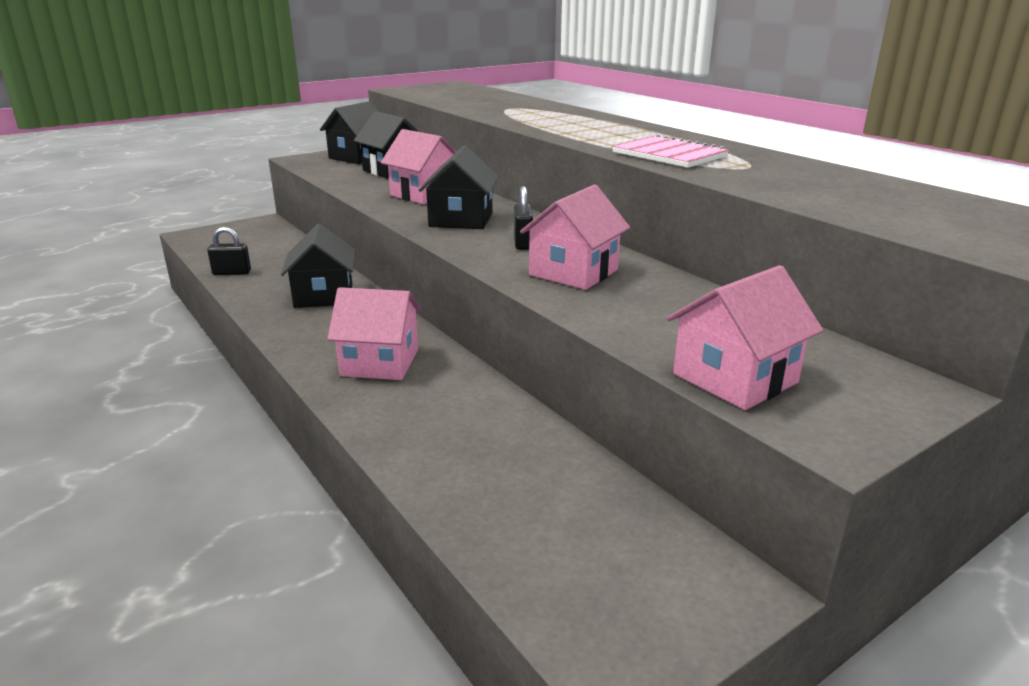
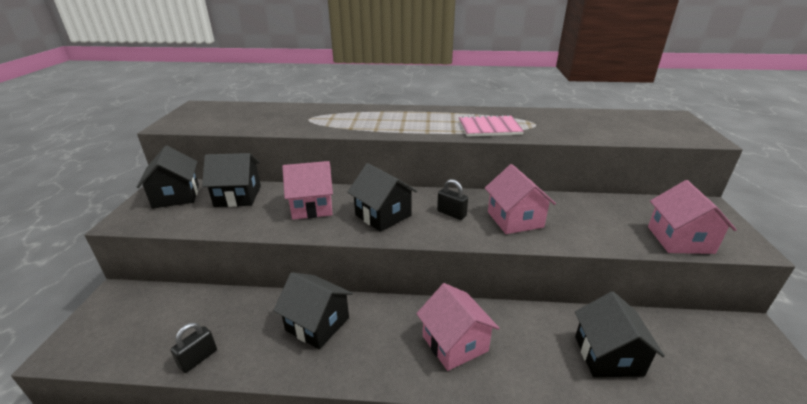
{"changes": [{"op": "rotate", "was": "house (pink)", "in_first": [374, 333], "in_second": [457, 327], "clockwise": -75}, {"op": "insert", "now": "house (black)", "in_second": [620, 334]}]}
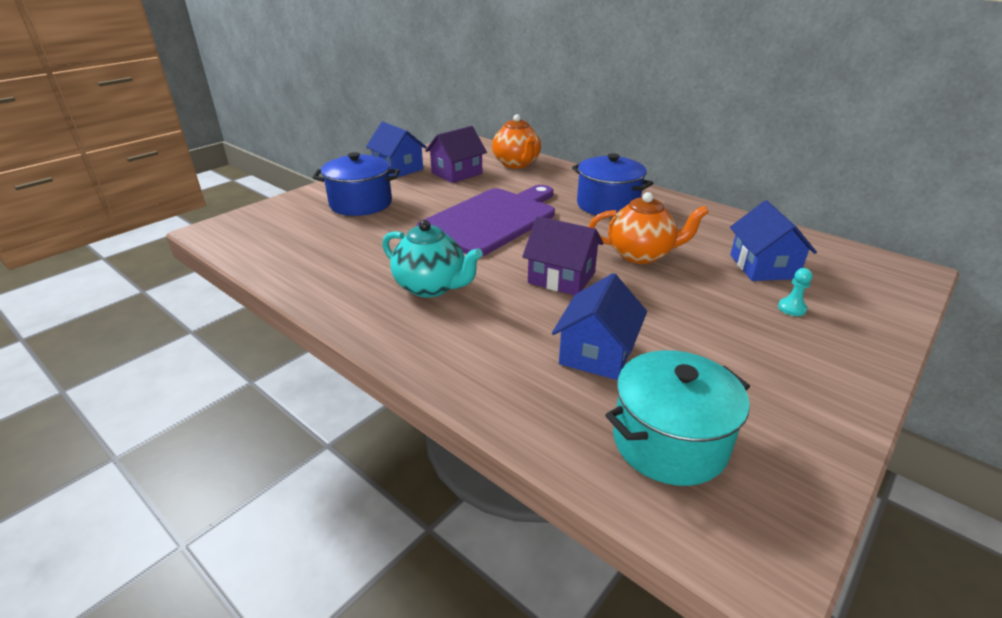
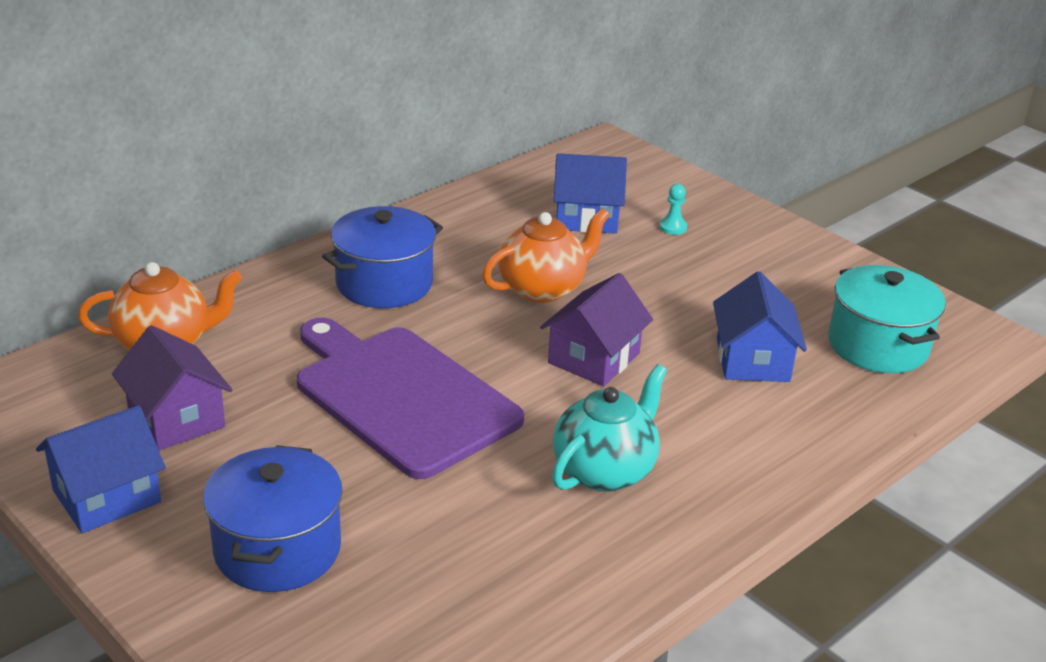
{"changes": [{"op": "rotate", "was": "teapot (orange)", "in_first": [649, 228], "in_second": [546, 255], "clockwise": 45}, {"op": "rotate", "was": "house (blue)", "in_first": [599, 326], "in_second": [760, 326], "clockwise": 60}]}
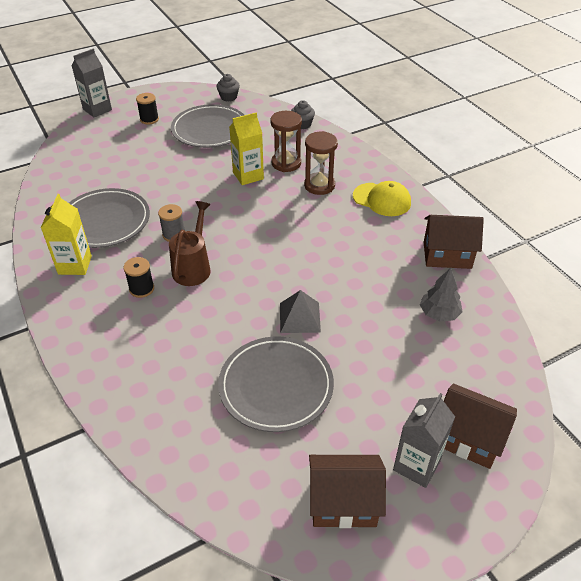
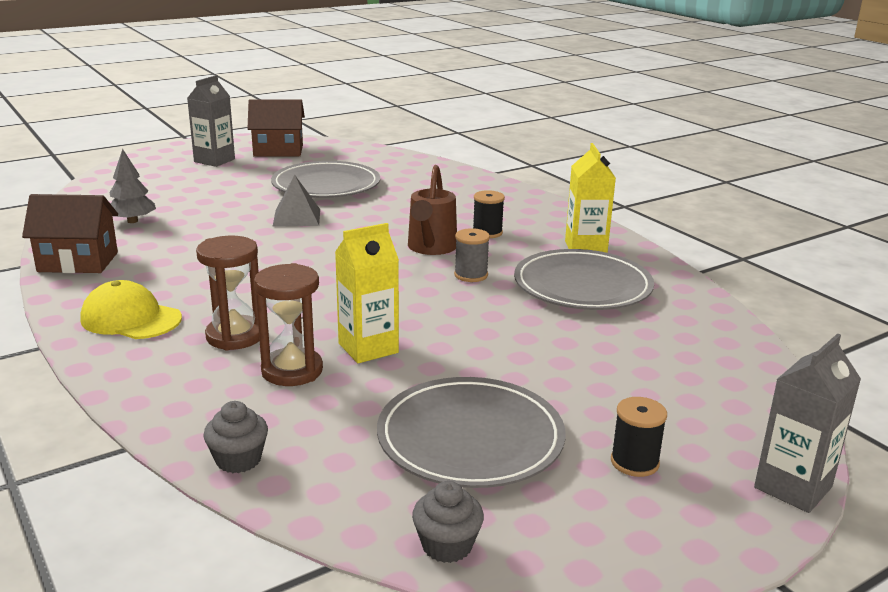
{"changes": [{"op": "delete", "was": "house (brown)", "in_first": [480, 426]}]}
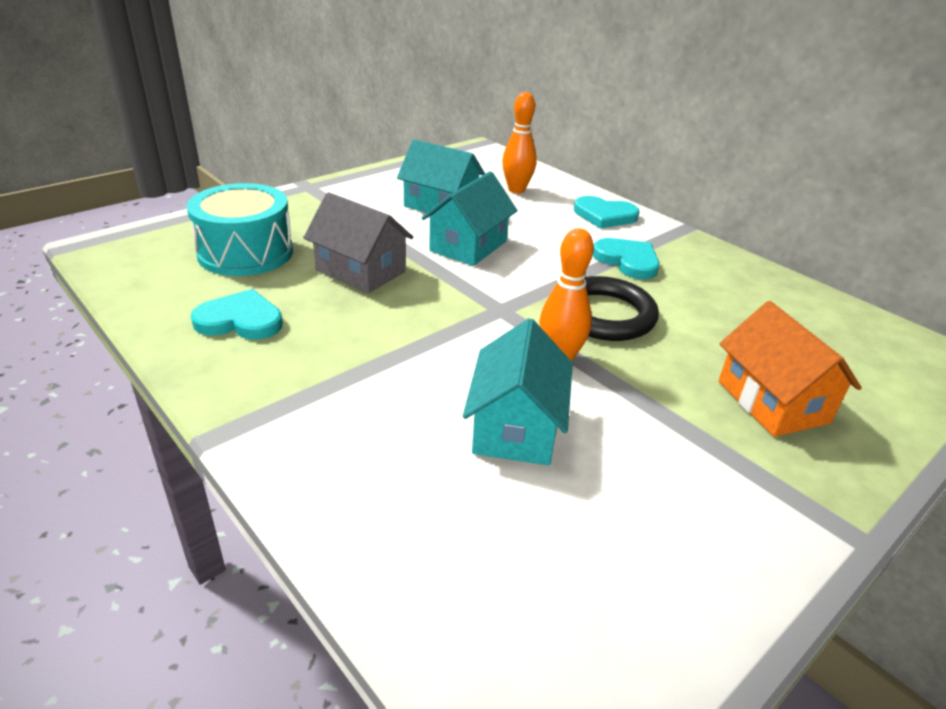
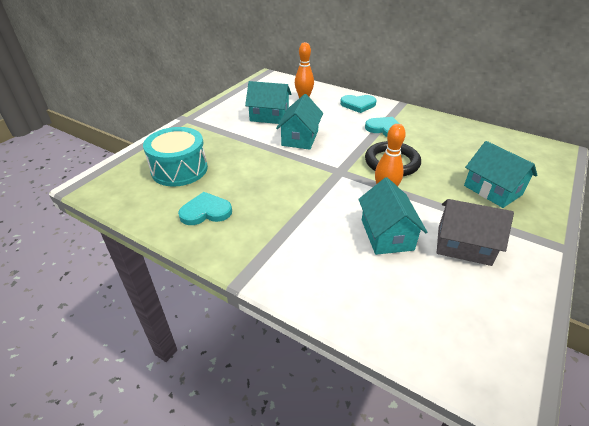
{"changes": [{"op": "move", "was": "house (grey)", "in_first": [358, 242], "in_second": [475, 232]}, {"op": "recolor", "was": "house (orange)", "now": "house (turquoise)", "in_first": [790, 369], "in_second": [500, 174]}]}
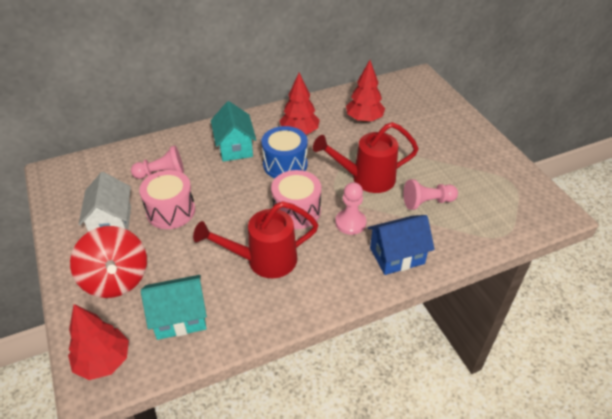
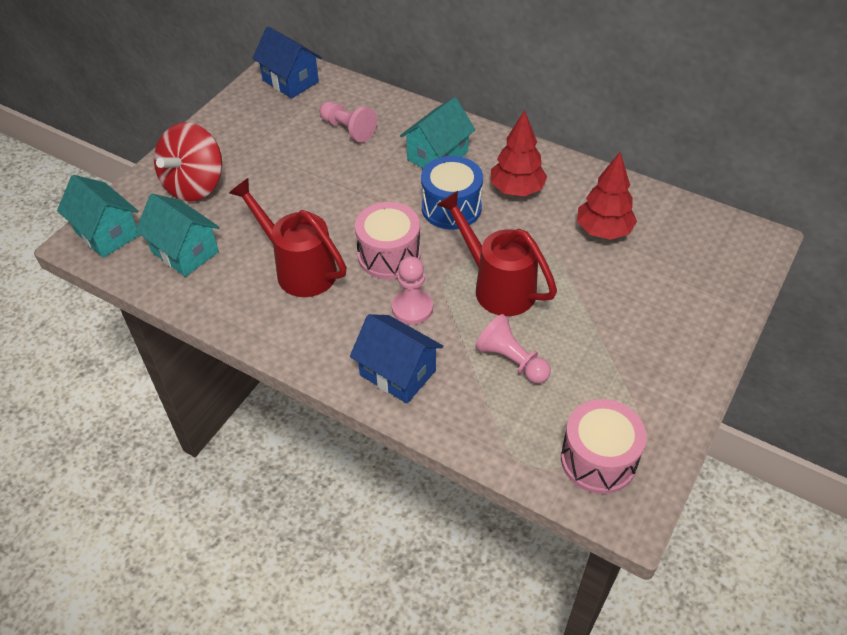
{"changes": [{"op": "move", "was": "drum (pink)", "in_first": [167, 199], "in_second": [604, 446]}, {"op": "delete", "was": "house (white)", "in_first": [104, 202]}, {"op": "replace", "was": "tree (red)", "now": "house (turquoise)", "in_first": [98, 342], "in_second": [98, 216]}, {"op": "insert", "now": "house (blue)", "in_second": [287, 62]}]}
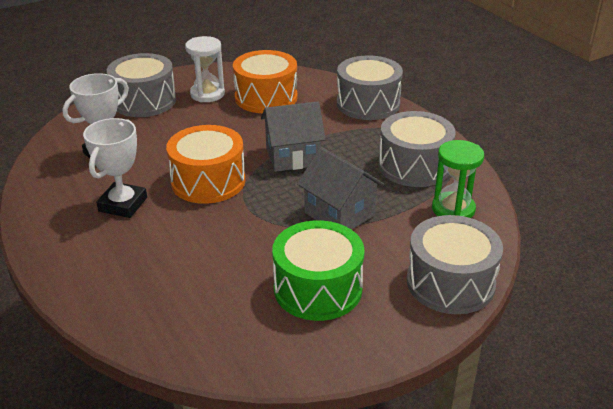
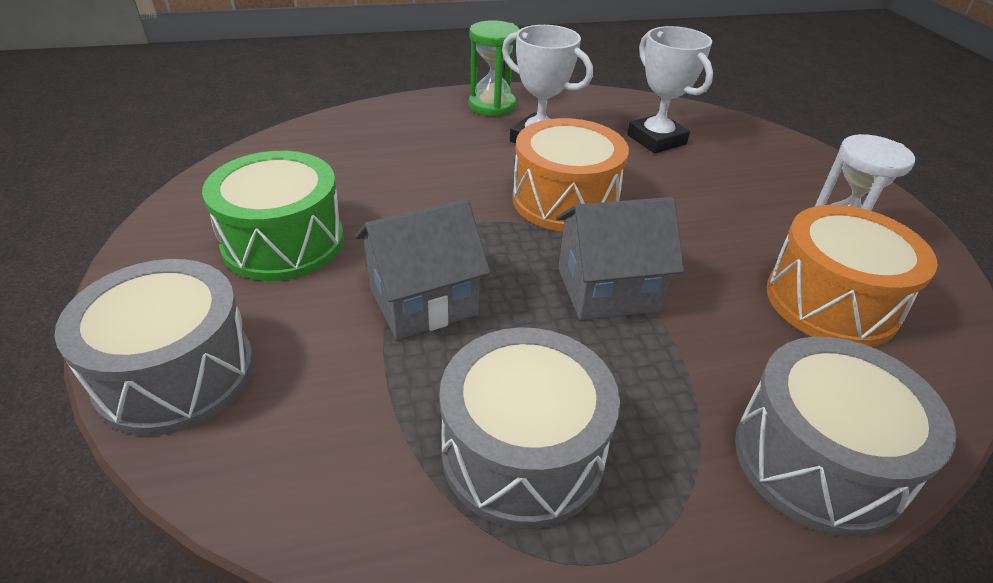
{"changes": [{"op": "delete", "was": "drum (grey)", "in_first": [141, 85]}, {"op": "rotate", "was": "house (grey)", "in_first": [293, 136], "in_second": [620, 258], "clockwise": 75}, {"op": "move", "was": "hourglass (green)", "in_first": [458, 179], "in_second": [494, 68]}]}
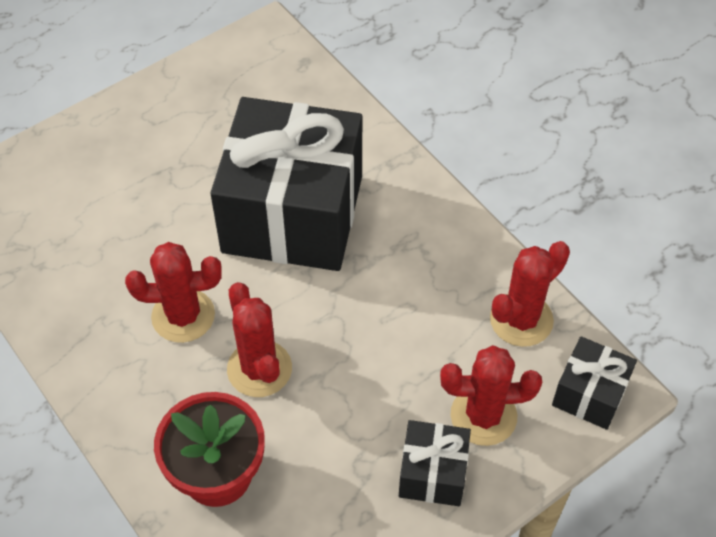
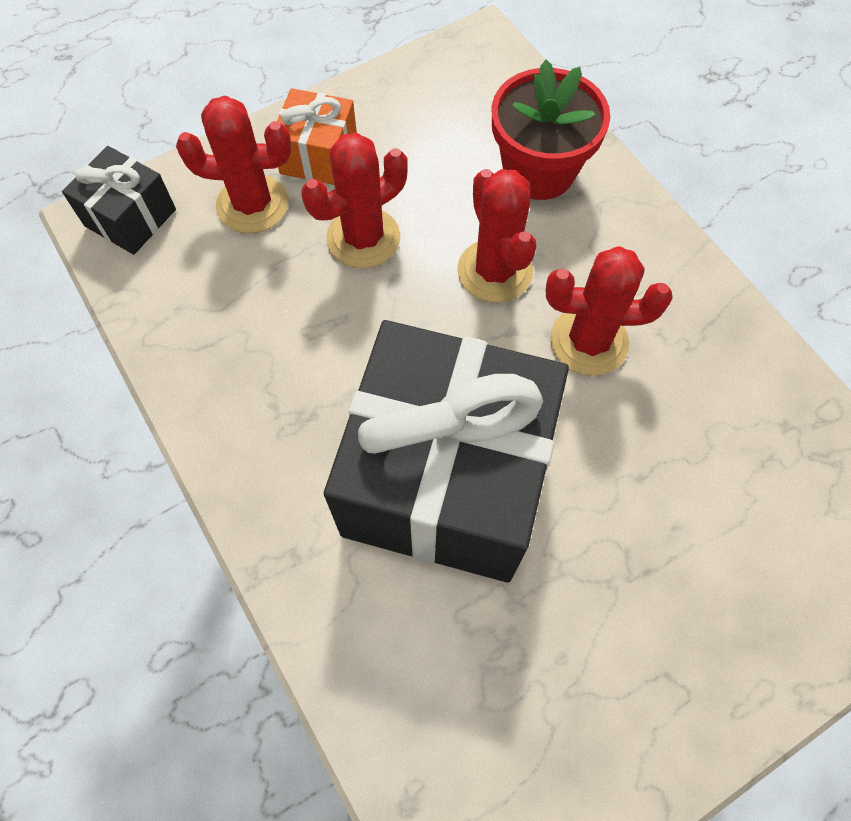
{"changes": [{"op": "move", "was": "cactus (red)", "in_first": [530, 294], "in_second": [354, 200]}, {"op": "recolor", "was": "gift (black)", "now": "gift (orange)", "in_first": [435, 463], "in_second": [317, 136]}]}
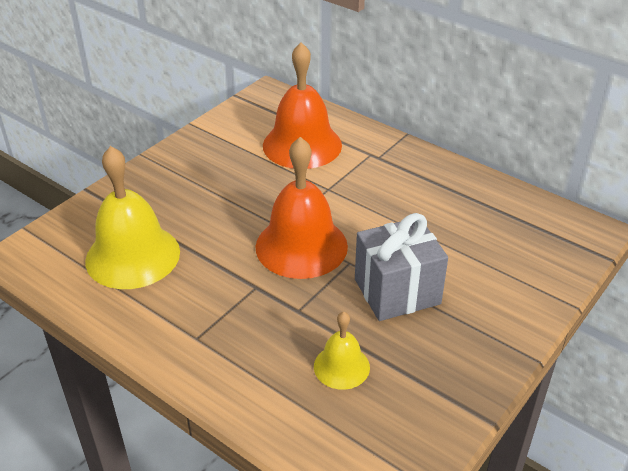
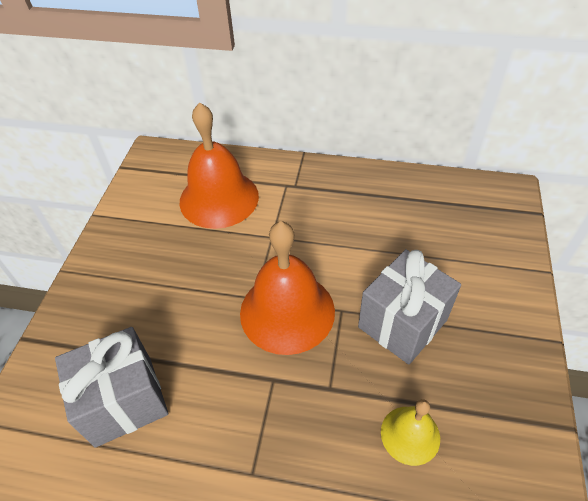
{"changes": [{"op": "replace", "was": "bell (yellow)", "now": "gift (grey)", "in_first": [132, 217], "in_second": [111, 387]}]}
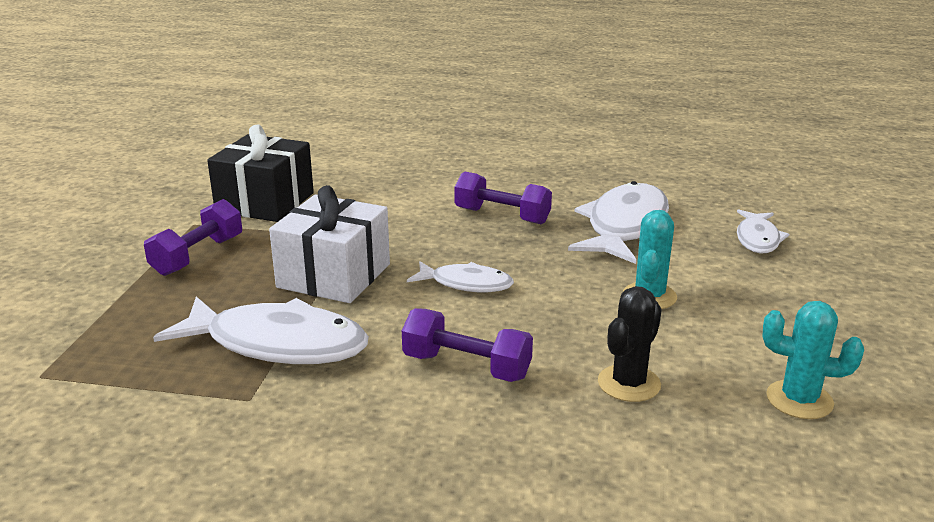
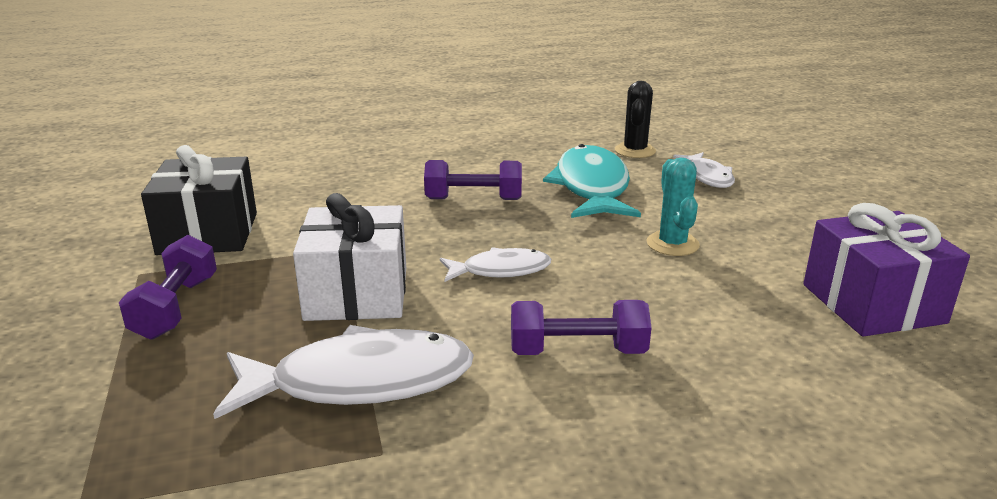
{"changes": [{"op": "recolor", "was": "fish (white)", "now": "fish (turquoise)", "in_first": [618, 222], "in_second": [592, 181]}, {"op": "move", "was": "cactus (black)", "in_first": [630, 344], "in_second": [635, 119]}, {"op": "replace", "was": "cactus (turquoise)", "now": "gift (purple)", "in_first": [813, 360], "in_second": [886, 270]}]}
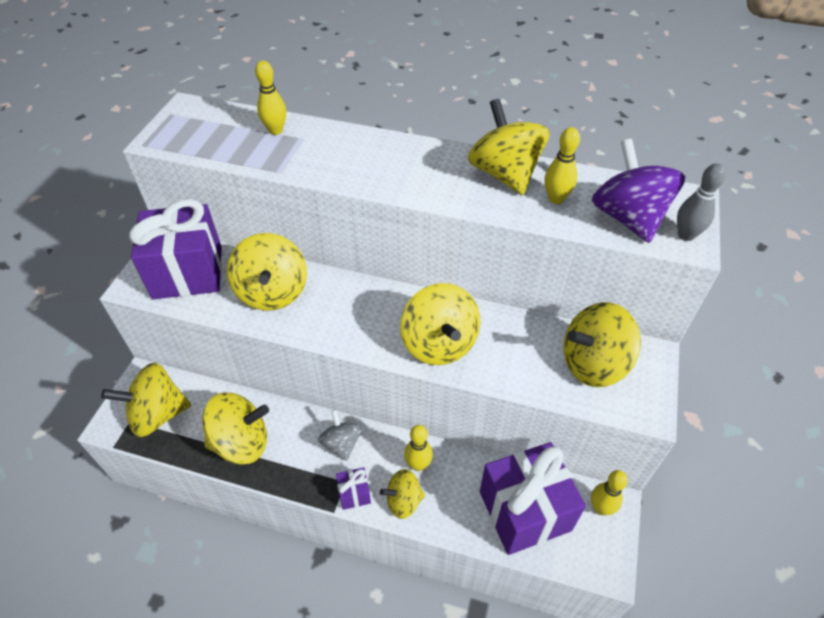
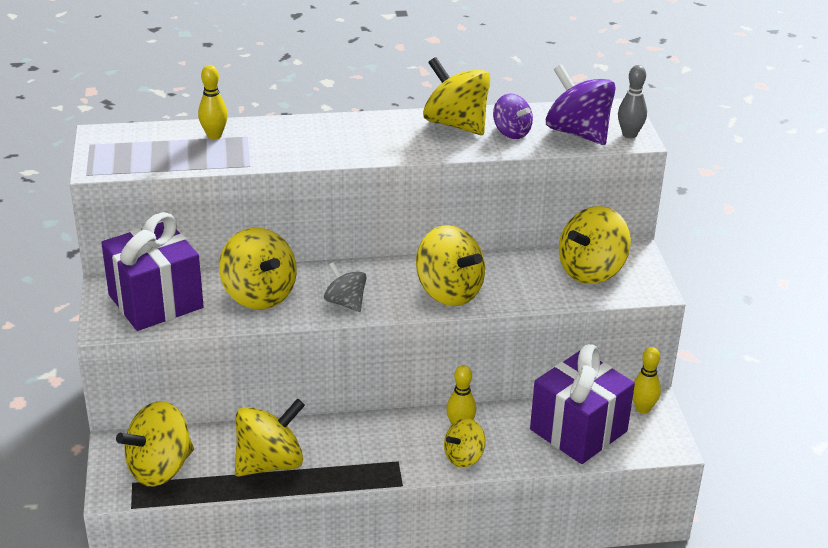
{"changes": [{"op": "replace", "was": "bowling pin (yellow)", "now": "spinning top (purple)", "in_first": [562, 165], "in_second": [513, 116]}, {"op": "move", "was": "spinning top (grey)", "in_first": [340, 435], "in_second": [345, 287]}, {"op": "delete", "was": "gift (purple)", "in_first": [353, 488]}]}
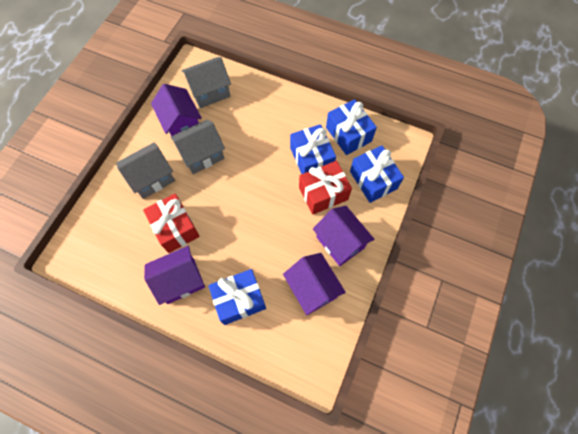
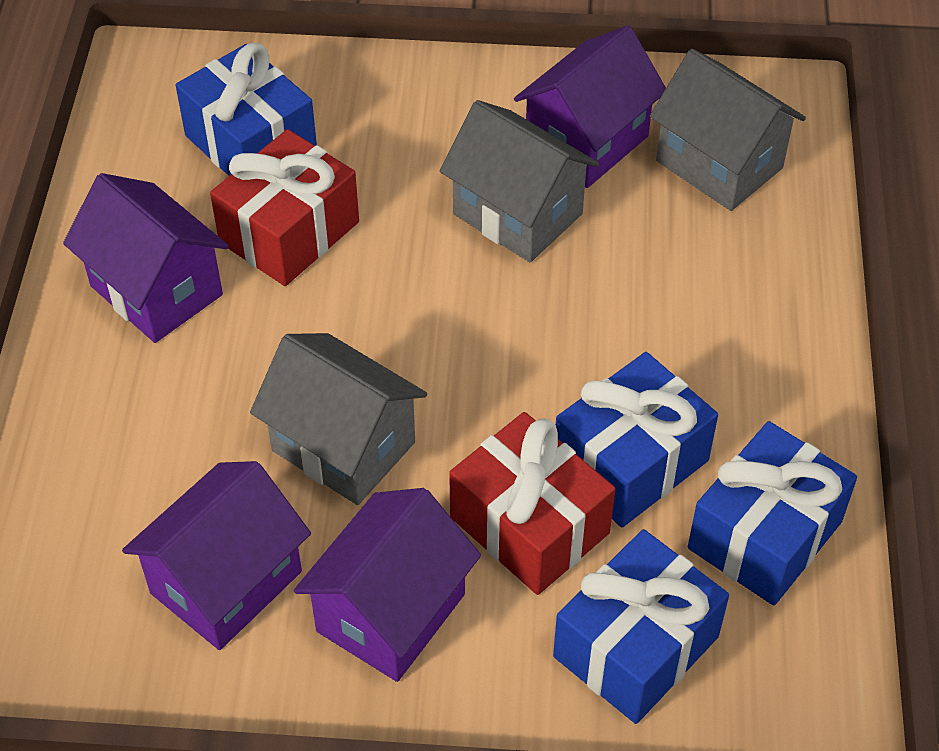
{"changes": [{"op": "move", "was": "house (grey)", "in_first": [145, 170], "in_second": [338, 419]}, {"op": "move", "was": "gift (blue)", "in_first": [237, 297], "in_second": [246, 109]}]}
